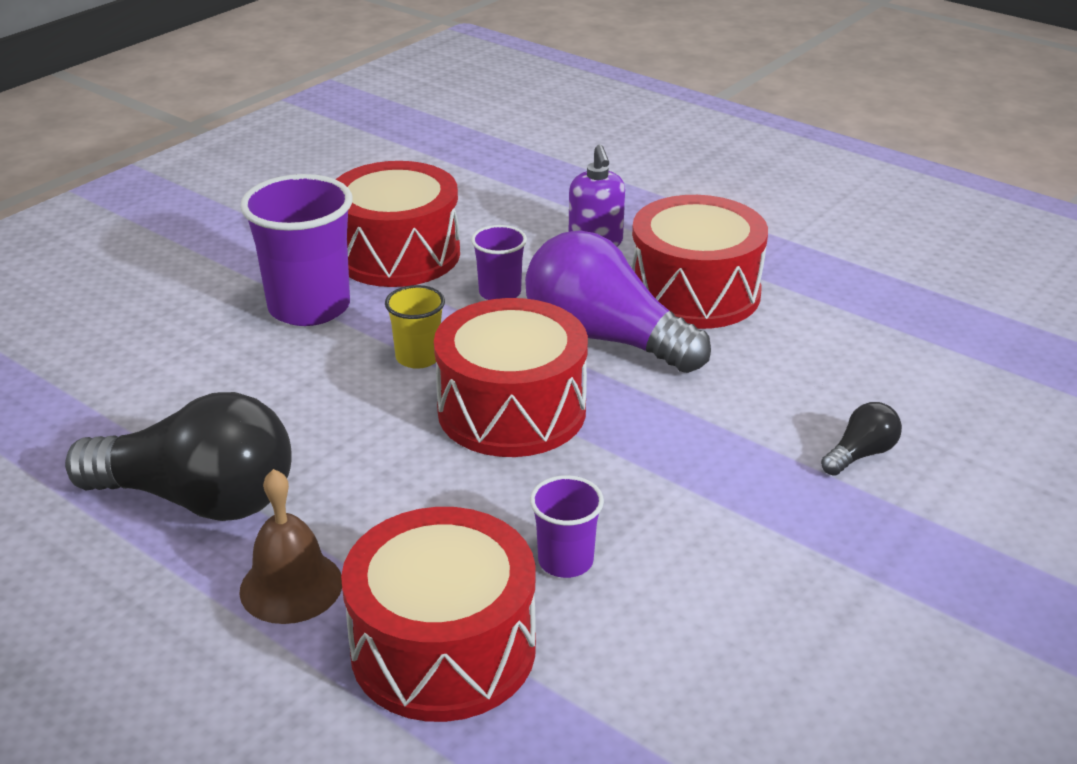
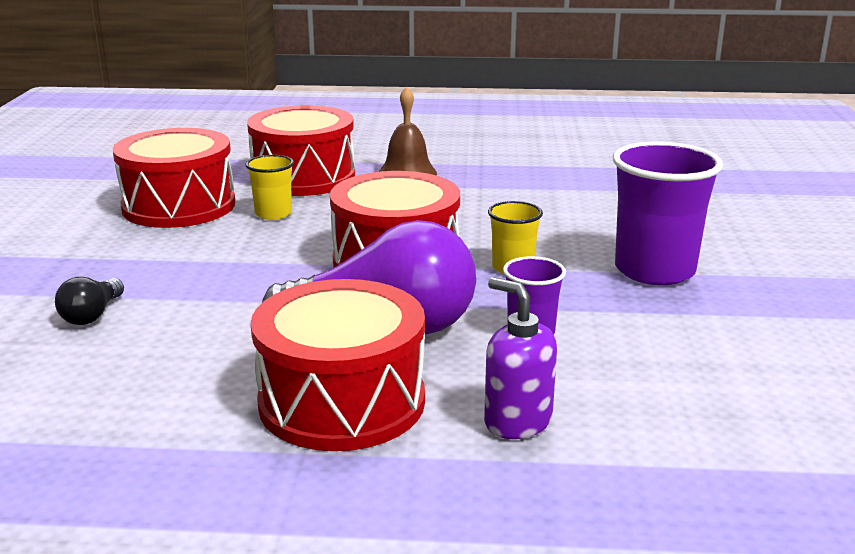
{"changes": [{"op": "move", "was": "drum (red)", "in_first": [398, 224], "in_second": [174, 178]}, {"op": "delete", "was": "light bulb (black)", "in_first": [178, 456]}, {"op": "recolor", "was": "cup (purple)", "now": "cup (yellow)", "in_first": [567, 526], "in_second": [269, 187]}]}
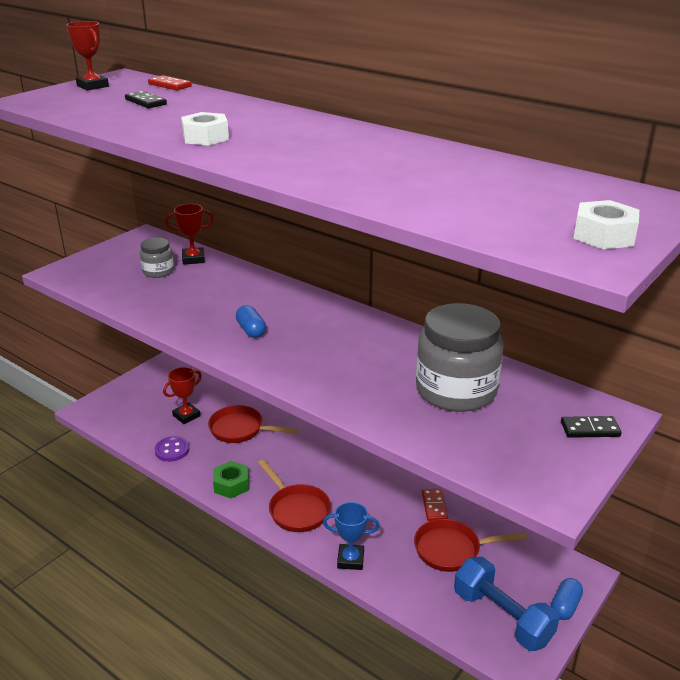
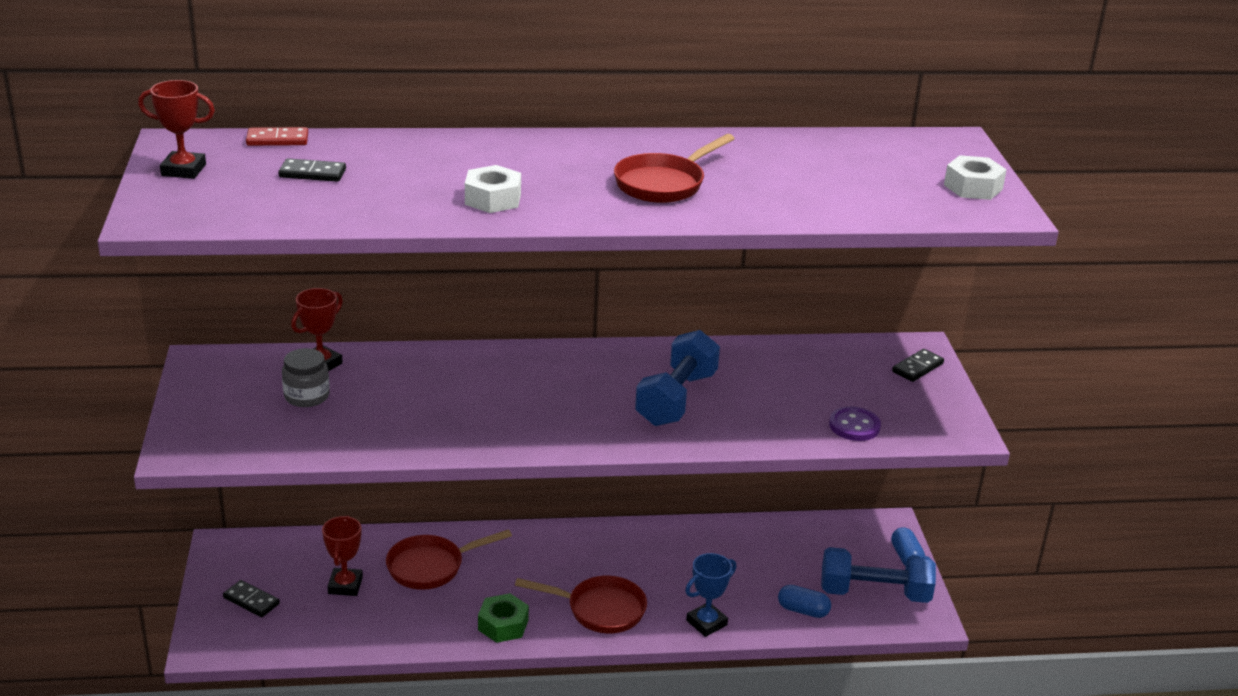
{"changes": [{"op": "delete", "was": "jar (grey)", "in_first": [460, 357]}, {"op": "move", "was": "capsule (blue)", "in_first": [251, 321], "in_second": [804, 601]}, {"op": "move", "was": "button (purple)", "in_first": [172, 449], "in_second": [855, 424]}, {"op": "delete", "was": "domino (red)", "in_first": [435, 505]}, {"op": "move", "was": "pan (red)", "in_first": [471, 545], "in_second": [674, 168]}, {"op": "insert", "now": "dumbbell (blue)", "in_second": [677, 378]}, {"op": "insert", "now": "domino (black)", "in_second": [251, 598]}]}
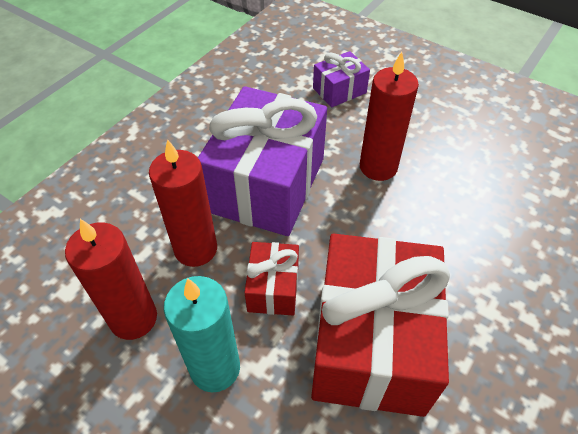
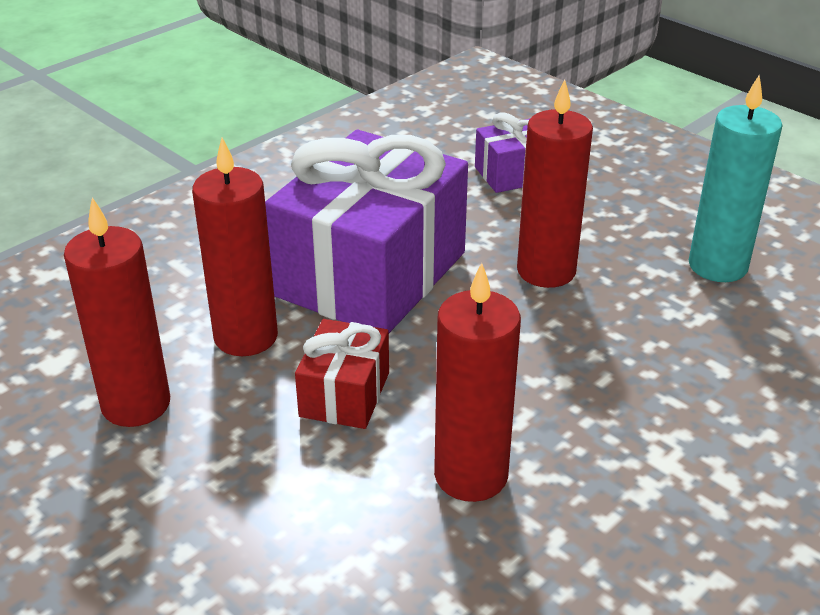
{"changes": [{"op": "replace", "was": "gift (red)", "now": "candle (red)", "in_first": [380, 325], "in_second": [477, 382]}, {"op": "move", "was": "candle (turquoise)", "in_first": [202, 334], "in_second": [736, 178]}]}
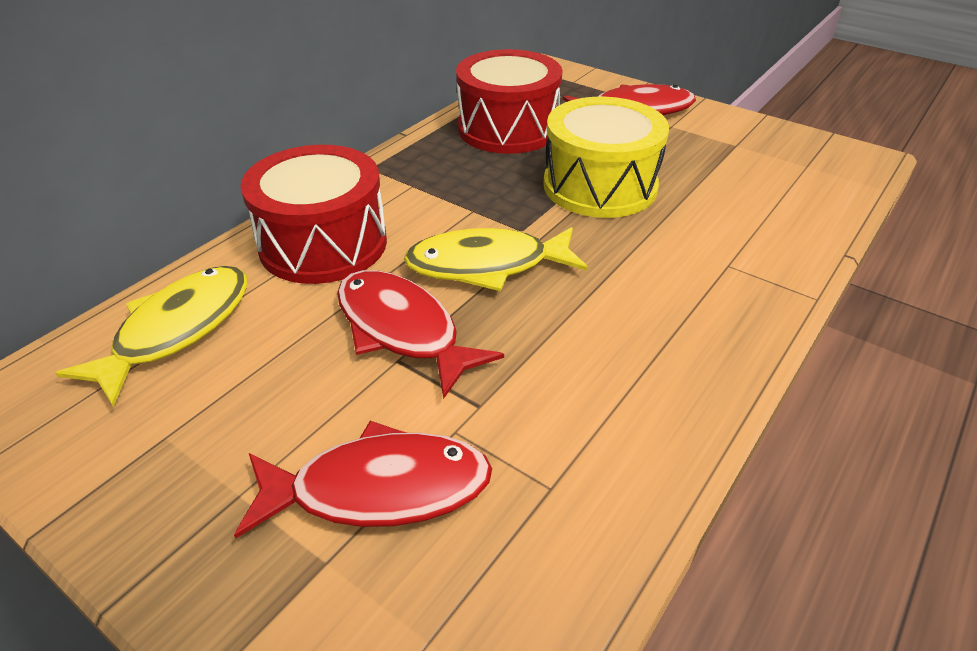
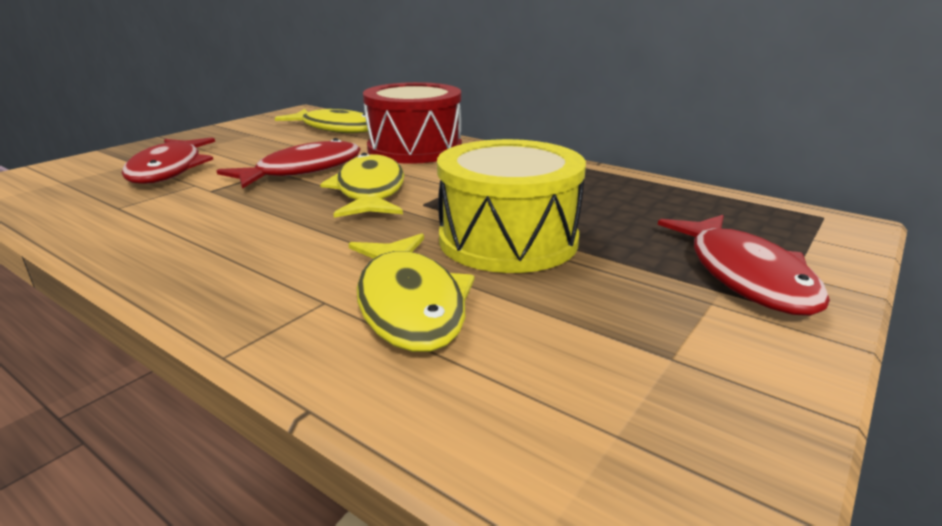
{"changes": [{"op": "delete", "was": "drum (red)", "in_first": [509, 101]}, {"op": "insert", "now": "fish (yellow)", "in_second": [412, 293]}]}
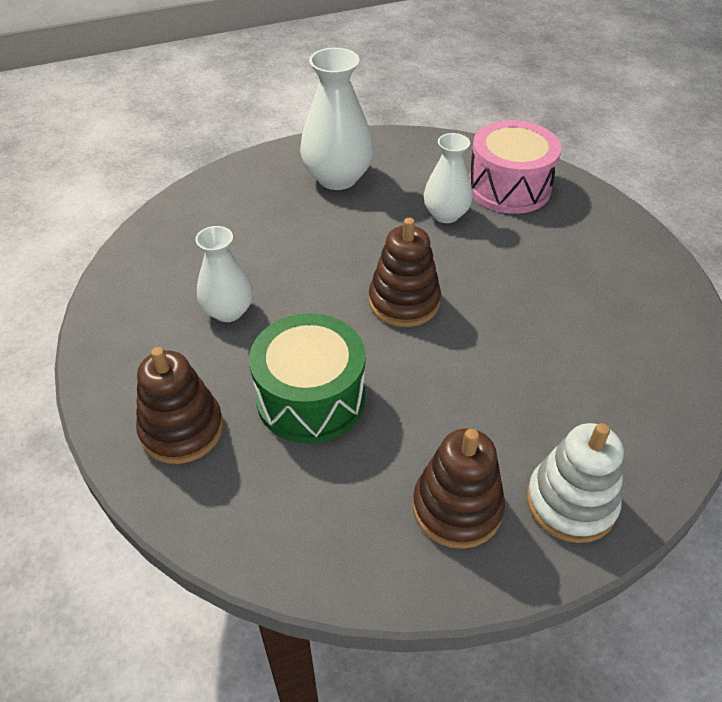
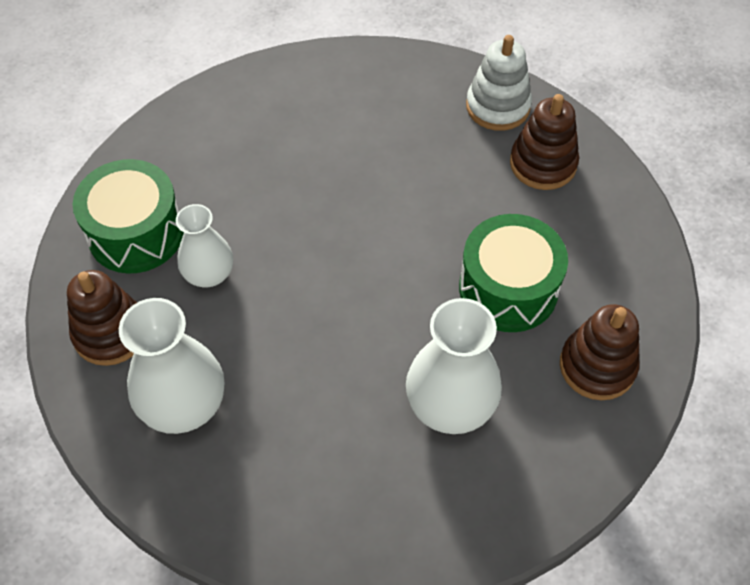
{"changes": [{"op": "recolor", "was": "drum (pink)", "now": "drum (green)", "in_first": [515, 167], "in_second": [128, 216]}, {"op": "move", "was": "stacking toy (brown)", "in_first": [405, 272], "in_second": [102, 318]}, {"op": "resize", "was": "vase (white)", "in_first": [224, 274], "in_second": [454, 366], "ratio": 1.57}]}
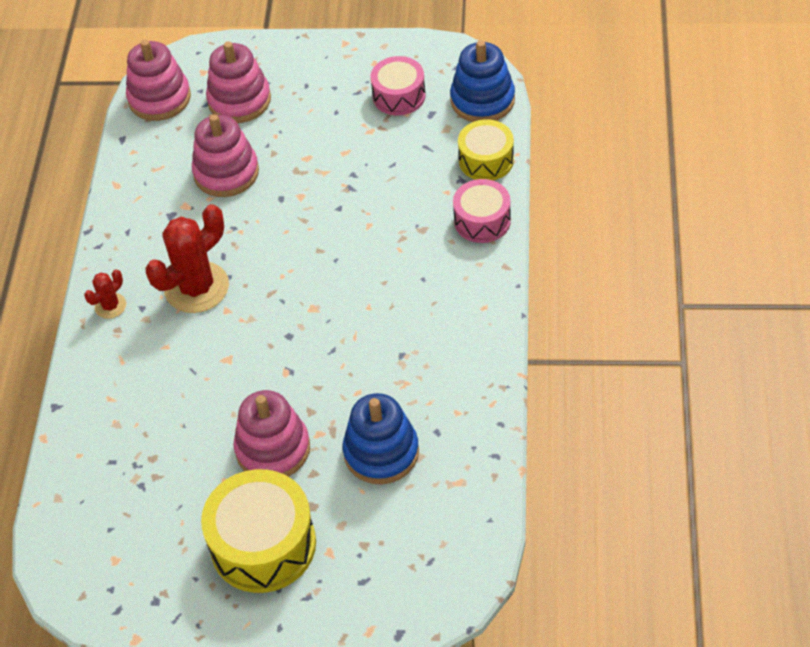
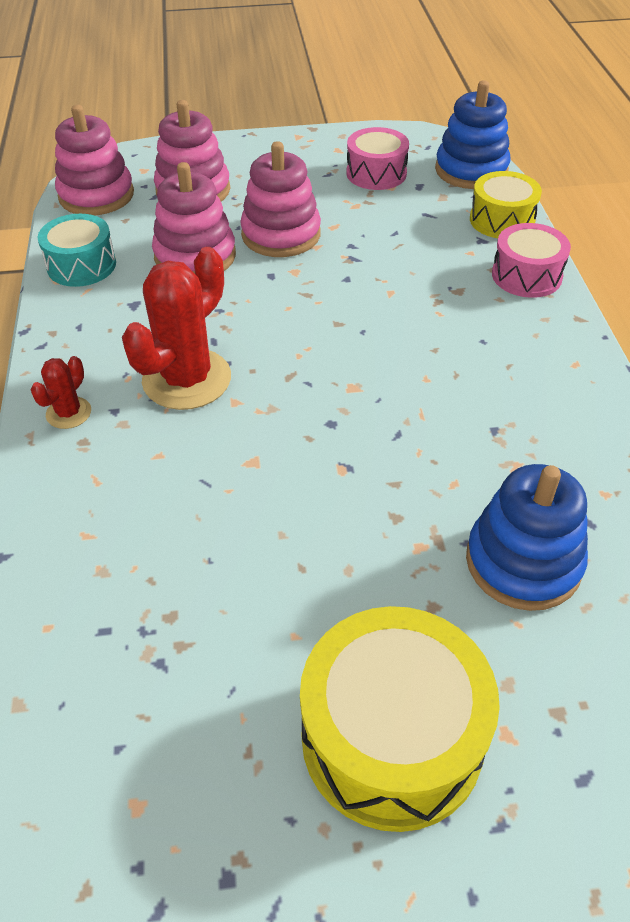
{"changes": [{"op": "move", "was": "stacking toy (pink)", "in_first": [272, 433], "in_second": [280, 199]}, {"op": "insert", "now": "drum (turquoise)", "in_second": [77, 250]}]}
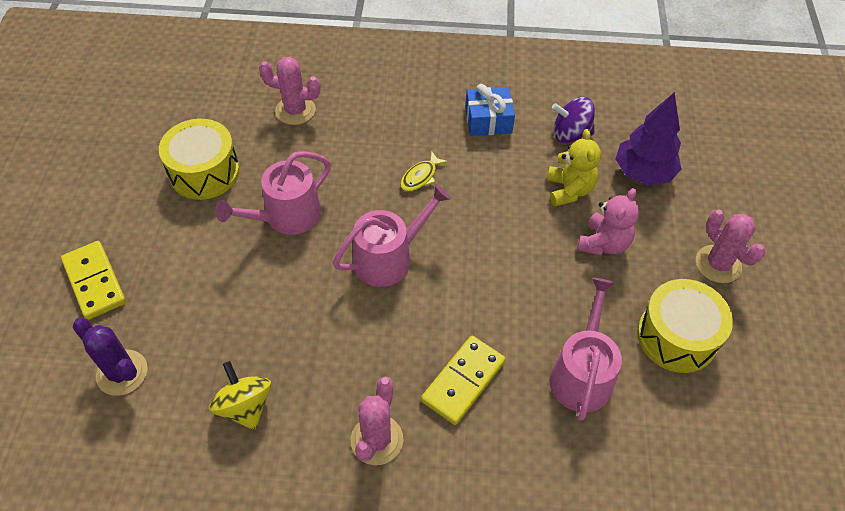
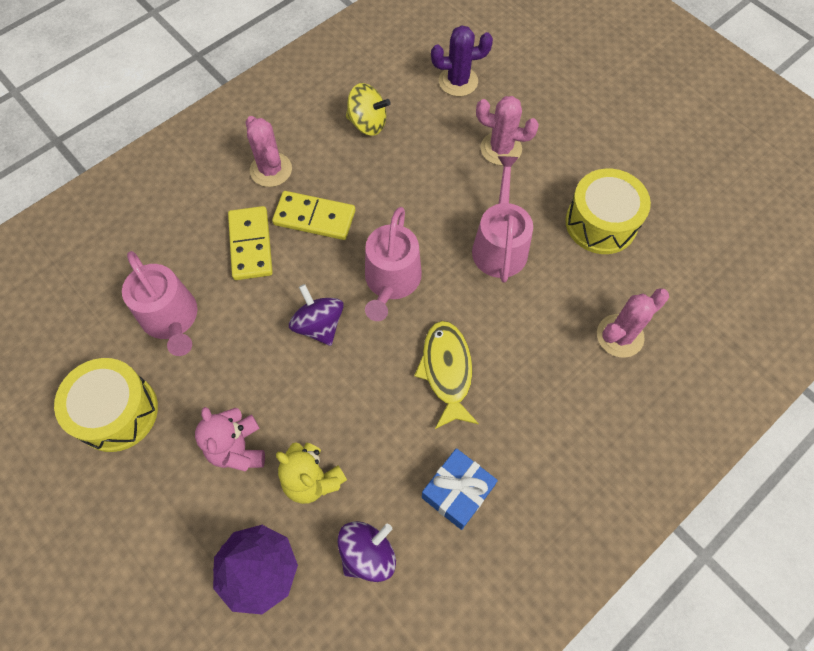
{"changes": [{"op": "resize", "was": "fish (yellow)", "in_first": [424, 171], "in_second": [446, 375], "ratio": 1.69}, {"op": "move", "was": "cactus (pink)", "in_first": [731, 246], "in_second": [507, 130]}, {"op": "move", "was": "domino (yellow)", "in_first": [93, 280], "in_second": [313, 215]}, {"op": "insert", "now": "spinning top (purple)", "in_second": [316, 315]}]}
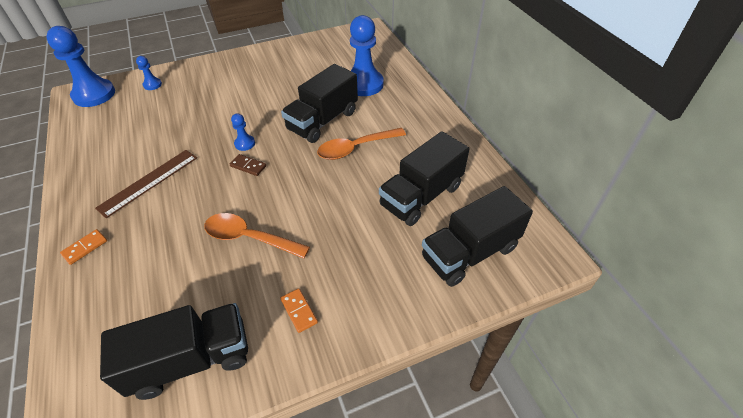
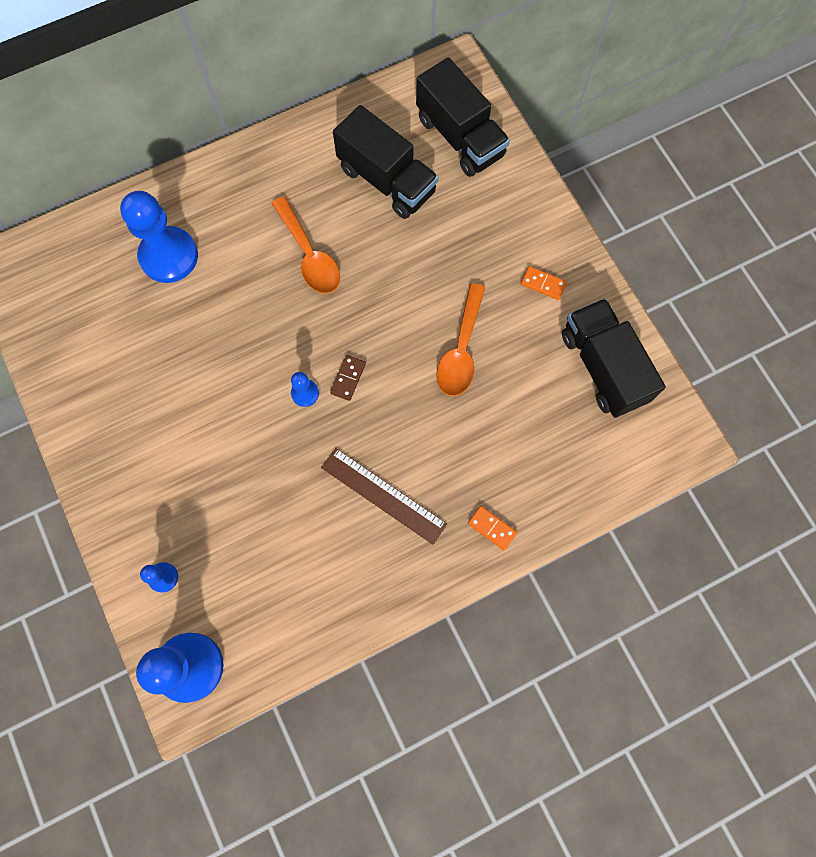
{"changes": [{"op": "delete", "was": "truck (black)", "in_first": [319, 103]}, {"op": "rotate", "was": "domino (orange)", "in_first": [299, 310], "in_second": [544, 283], "clockwise": 60}]}
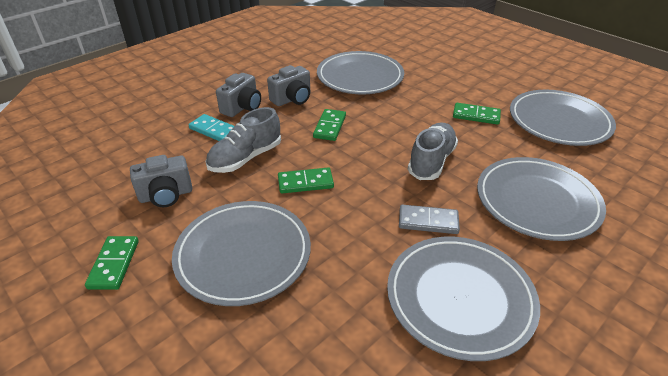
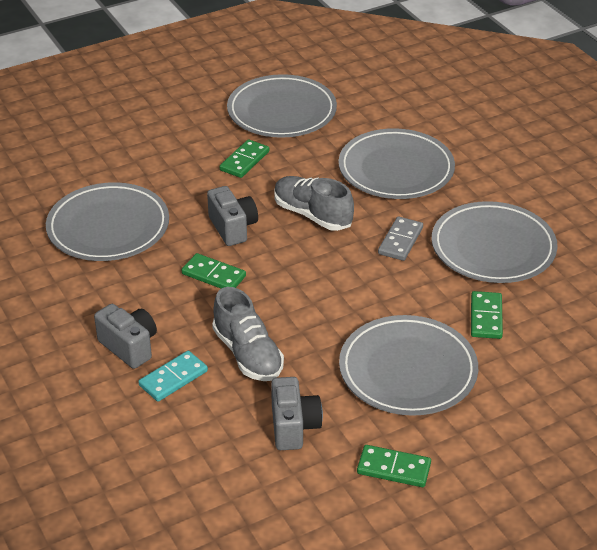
{"changes": [{"op": "move", "was": "camera (grey)", "in_first": [288, 85], "in_second": [232, 216]}, {"op": "move", "was": "domino (green)", "in_first": [306, 180], "in_second": [487, 315]}]}
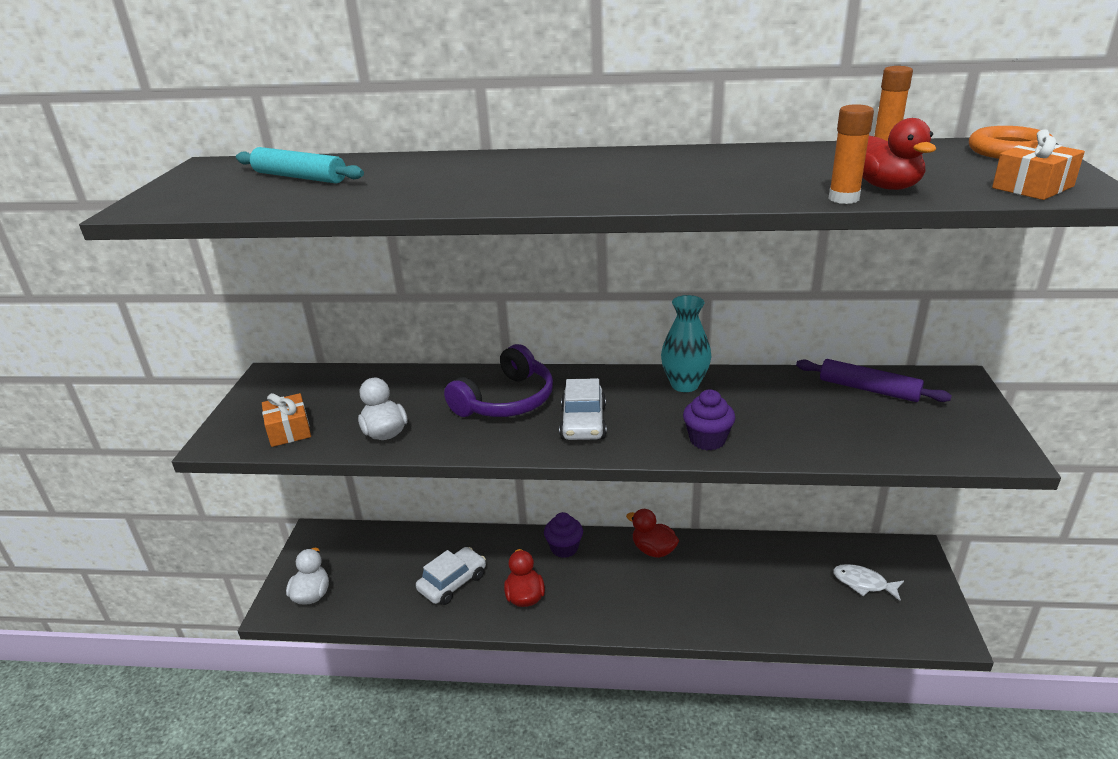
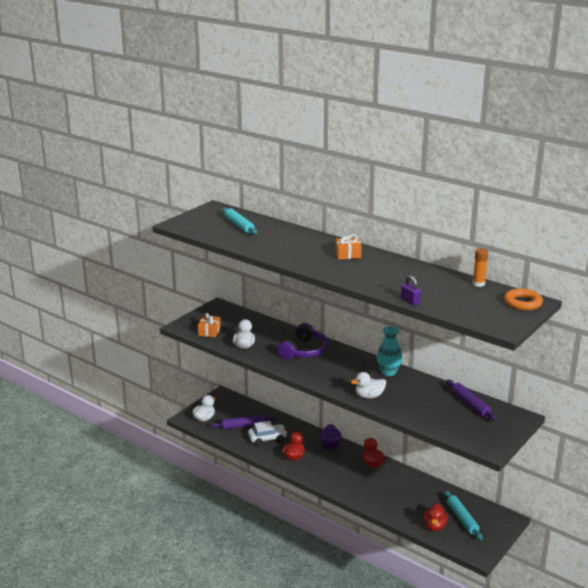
{"changes": [{"op": "replace", "was": "glue stick (orange)", "now": "padlock (purple)", "in_first": [851, 154], "in_second": [411, 290]}, {"op": "move", "was": "duck (red)", "in_first": [899, 154], "in_second": [436, 517]}, {"op": "move", "was": "gift (orange)", "in_first": [1038, 164], "in_second": [349, 246]}, {"op": "rotate", "was": "headphones (purple)", "in_first": [498, 380], "in_second": [303, 341], "clockwise": -45}, {"op": "delete", "was": "car (white)", "in_first": [583, 409]}, {"op": "replace", "was": "cupcake (purple)", "now": "duck (white)", "in_first": [709, 419], "in_second": [368, 385]}, {"op": "replace", "was": "fish (white)", "now": "rolling pin (turquoise)", "in_first": [868, 582], "in_second": [463, 515]}, {"op": "insert", "now": "rolling pin (purple)", "in_second": [243, 422]}]}
